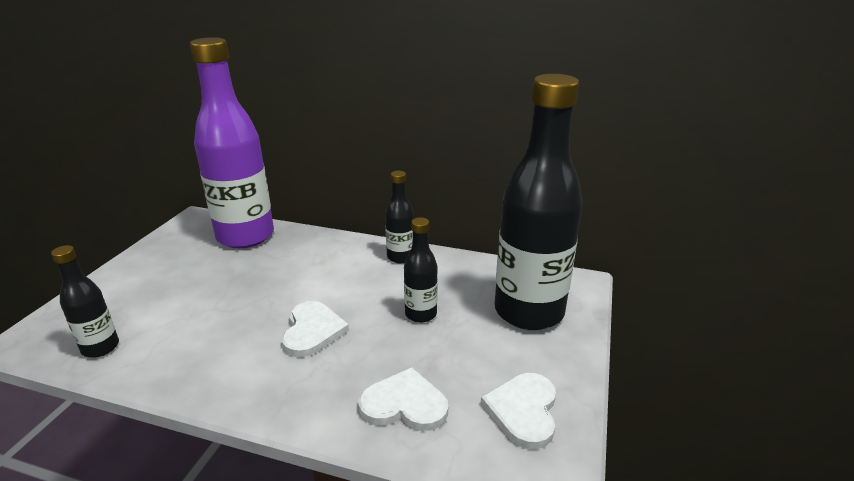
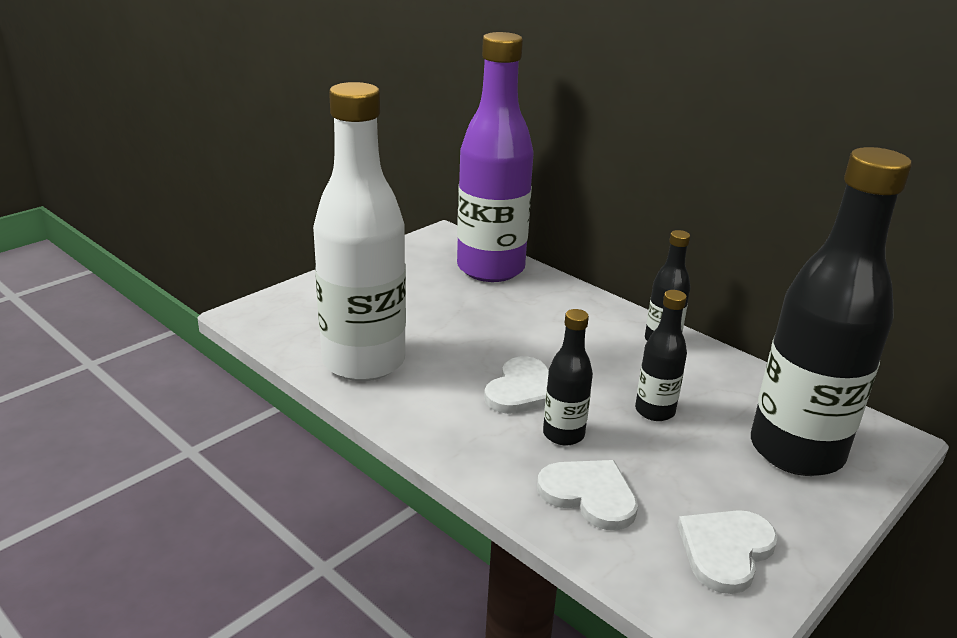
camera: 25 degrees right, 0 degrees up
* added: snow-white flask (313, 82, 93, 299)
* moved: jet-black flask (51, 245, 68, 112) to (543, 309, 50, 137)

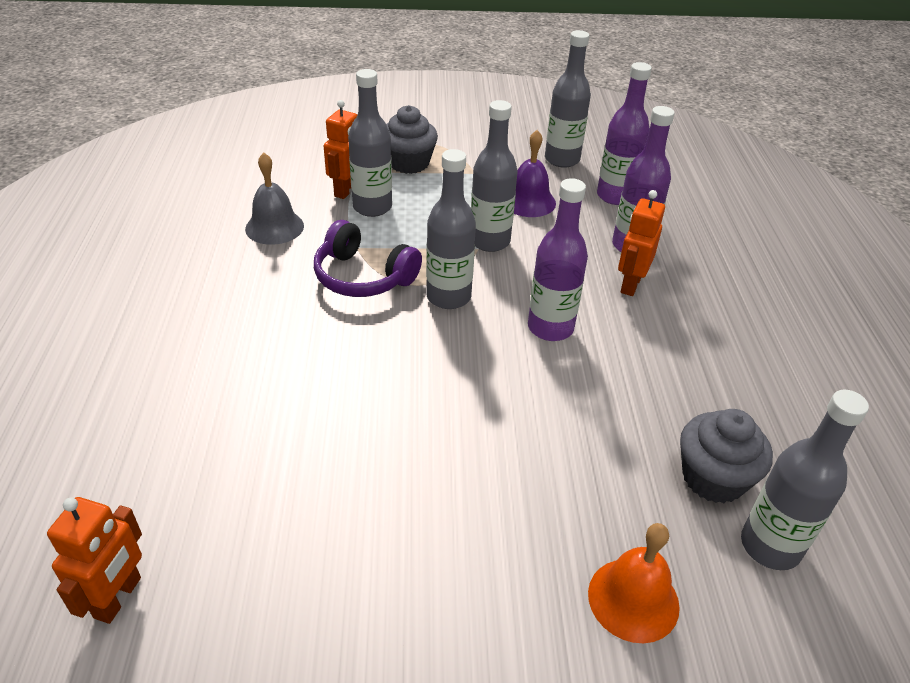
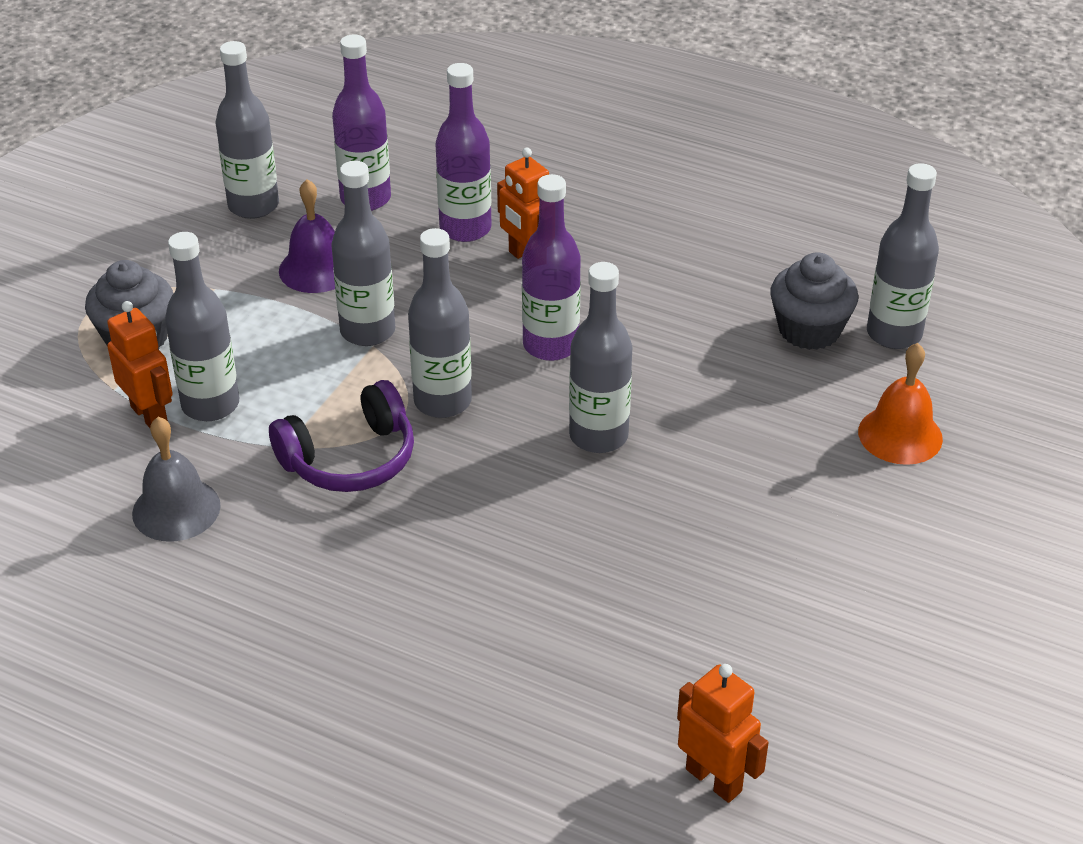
camera: 60 degrees left, 0 degrees up
* added: ash-grey flask (569, 262, 63, 191)

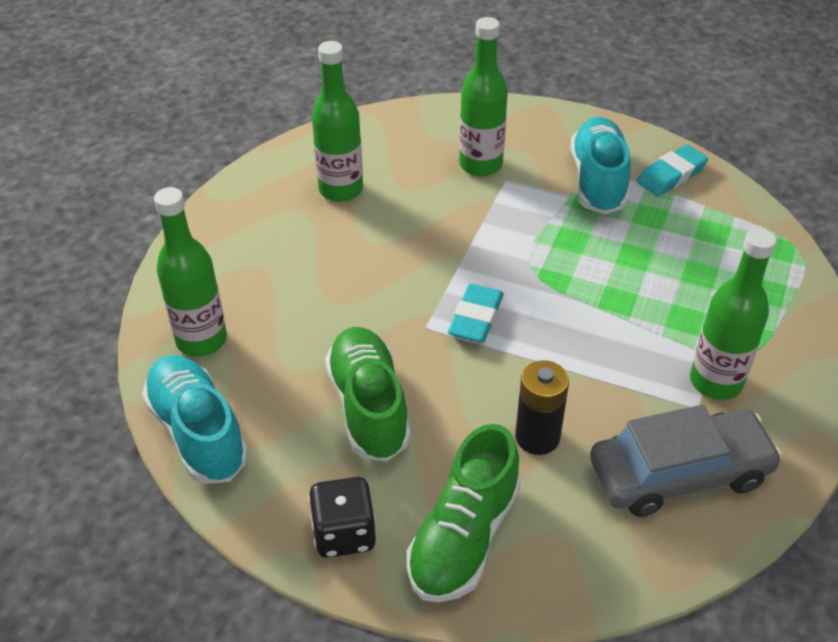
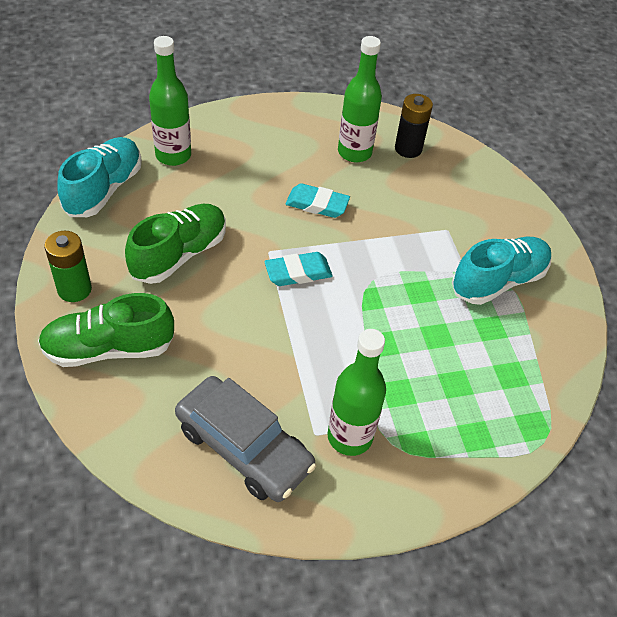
camera: 50 degrees right, 5 degrees up
* replaced: jet-black dice (308, 477, 68, 81) to green battery (45, 231, 47, 71)
* moved: teal gum eraser (636, 144, 72, 52) to (285, 183, 65, 35)
* moved: jet-black battery (515, 360, 54, 95) to (395, 94, 38, 64)
* removed: green flask (459, 17, 49, 159)

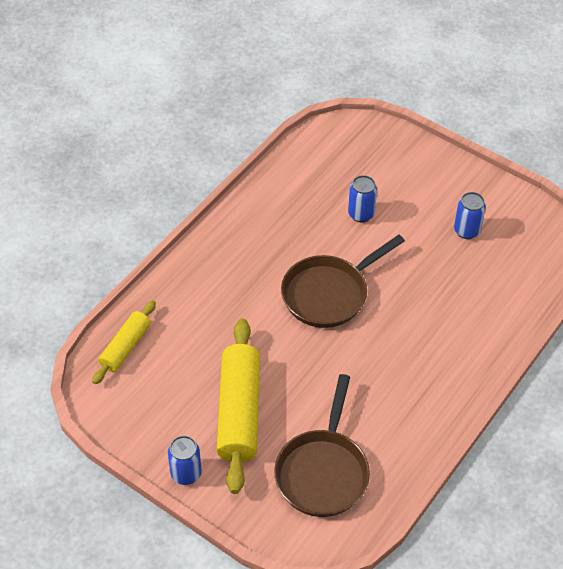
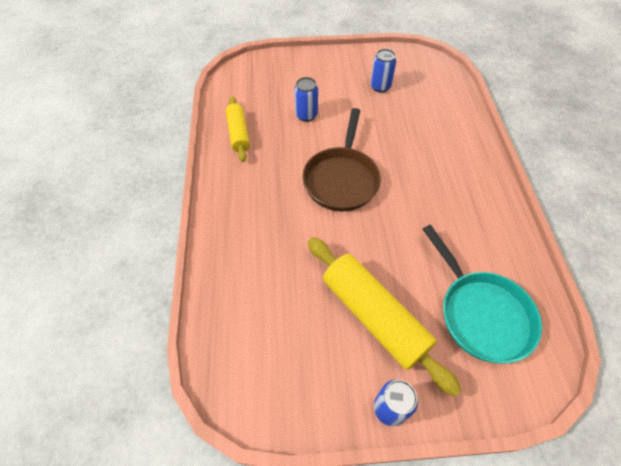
camera: 40 degrees left, 5 degrees up
* moved: bright yellow rolling pin (92, 300, 64, 84) to (226, 96, 24, 66)
* recoloured: brown skillet (274, 374, 96, 143) to teal skillet (423, 225, 119, 139)

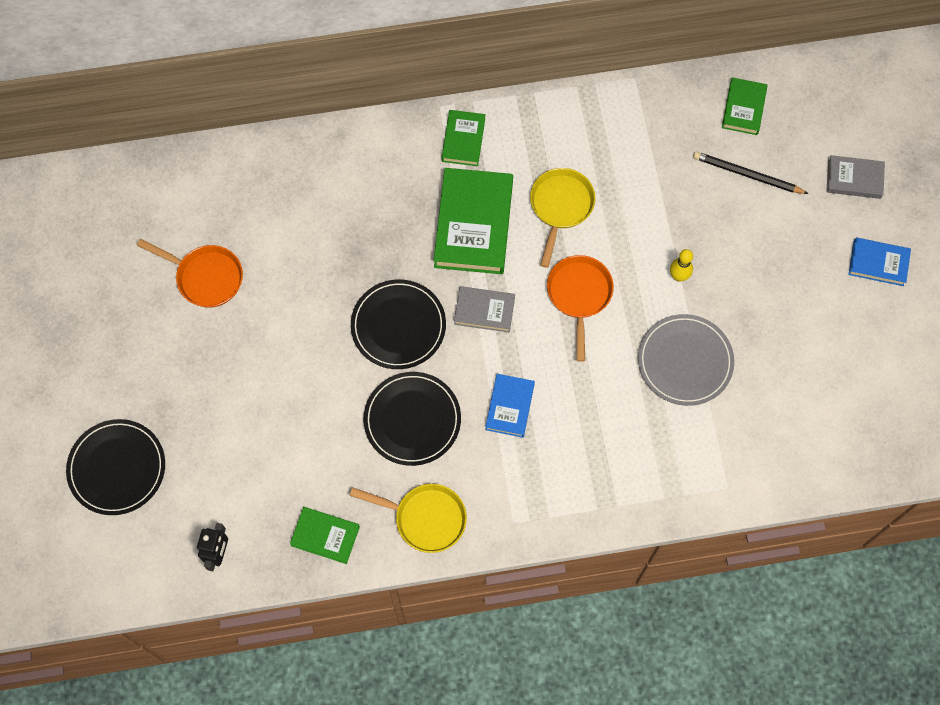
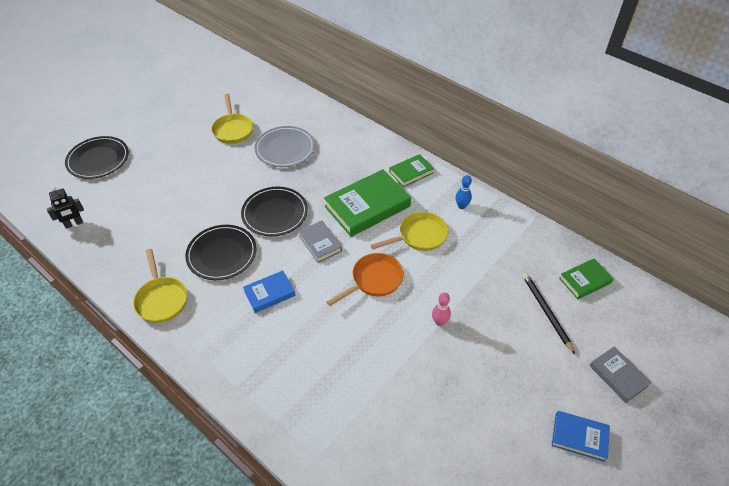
camera: 50 degrees right, 20 degrees down
* recoloured: orange skillet (137, 239, 106, 68) to bright yellow skillet (211, 94, 42, 50)
* moved: ash-grey flat dish (638, 314, 96, 92) to (255, 126, 60, 41)
* recoloured: bright yellow bowling pin (670, 249, 23, 32) to pink bowling pin (432, 293, 19, 33)
* added: cobalt bowling pin (455, 175, 17, 34)
* turned: cobalt hardback (848, 238, 63, 48) = (552, 411, 58, 51) 45 degrees counterclockwise
* removed: green hardback (290, 507, 70, 57)

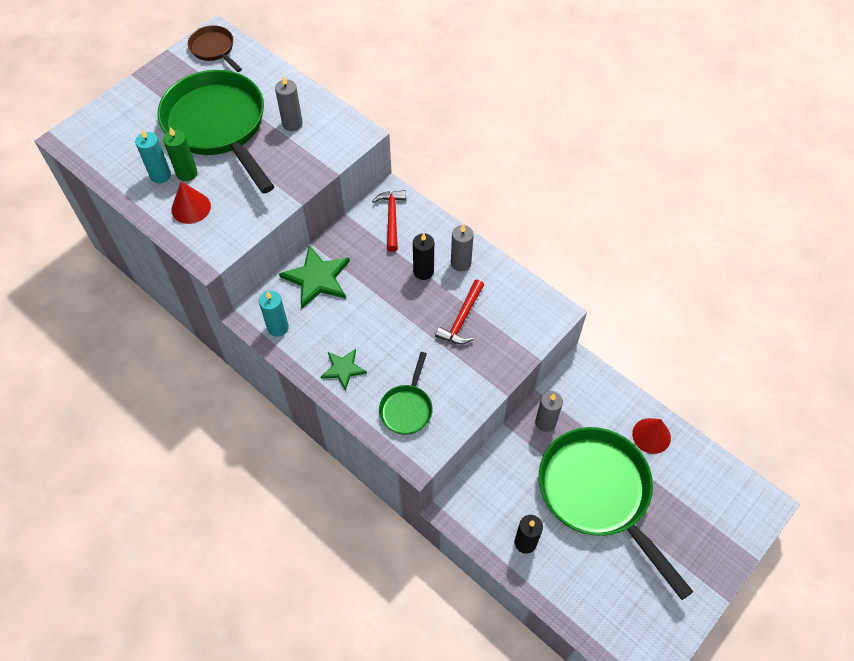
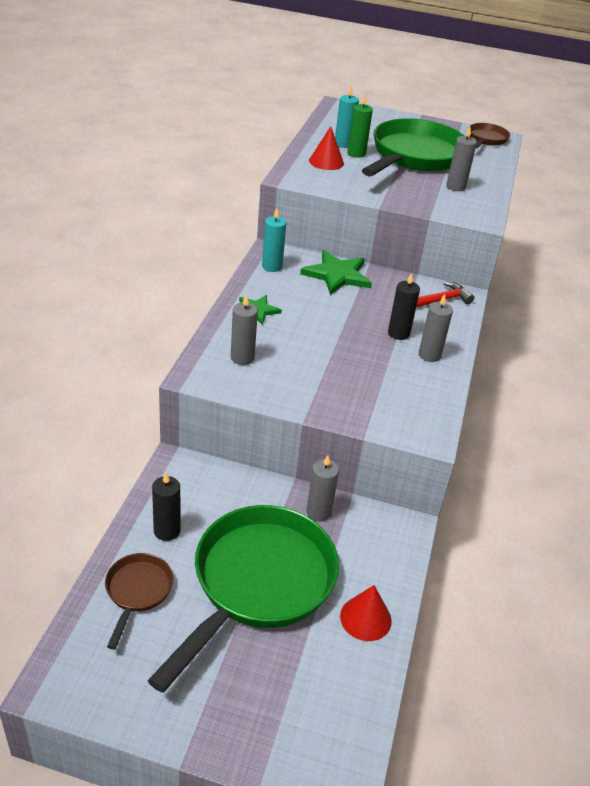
camera: 60 degrees right, 20 degrees down
* added: brown skillet (105, 553, 68, 96)
* replaced: green skillet (379, 352, 54, 83) to ash-grey wax candle (231, 295, 27, 70)
* removed: scarlet carpenter's hammer (435, 280, 49, 64)

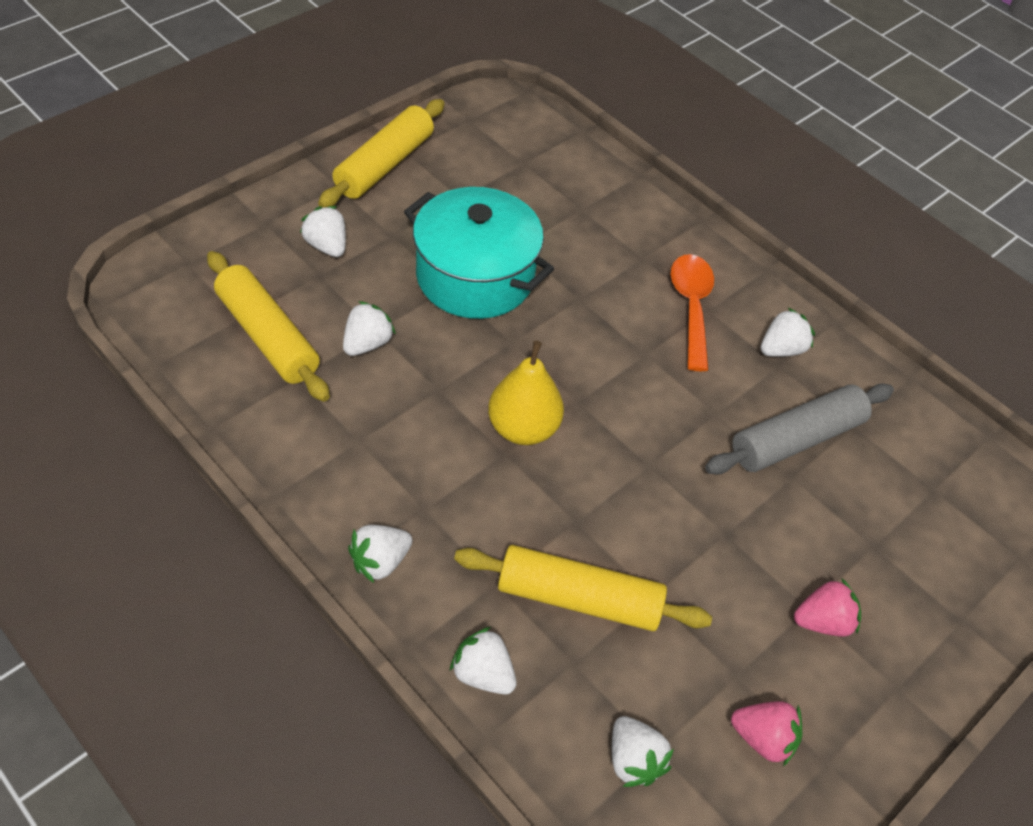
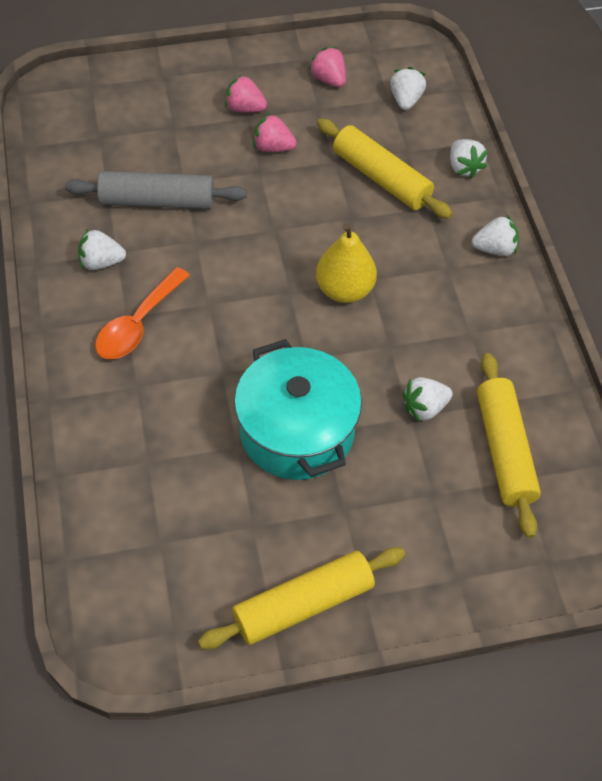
camera: 145 degrees left, 5 degrees up
* added: pink berry (253, 113, 44, 39)
* removed: snow-white berry (300, 206, 46, 51)

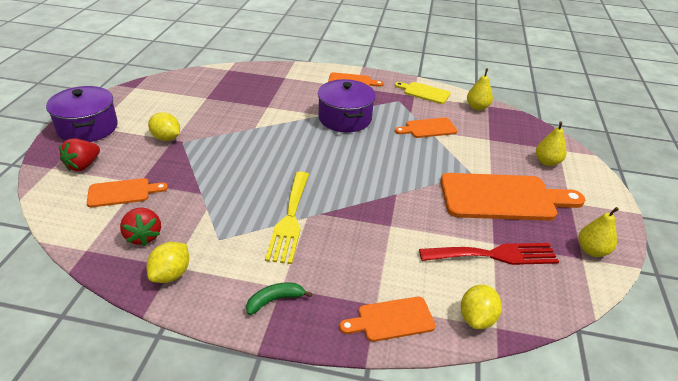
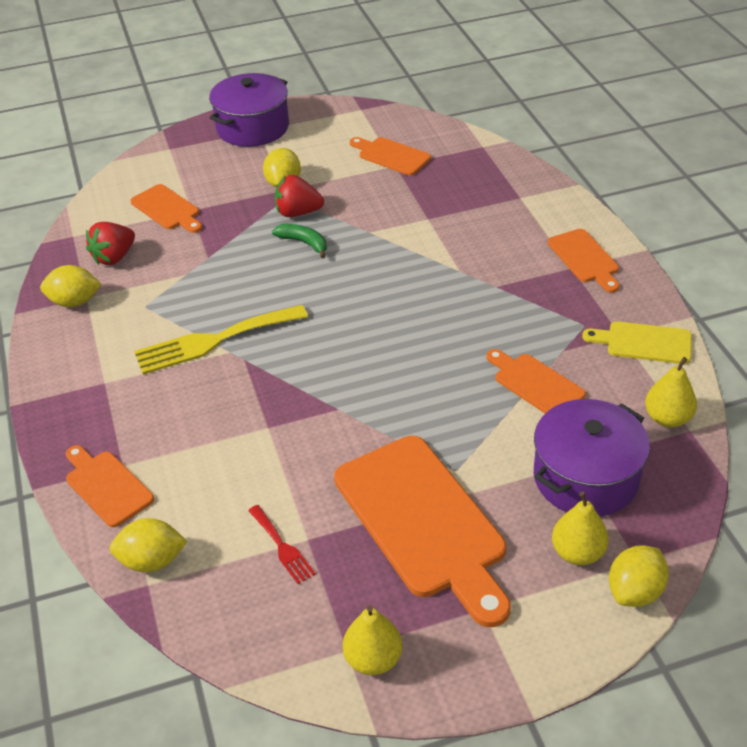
camera: 65 degrees right, 5 degrees up
* resized: scarlet fork (419, 243, 140, 22) = (248, 505, 68, 79) x0.51
* moved: green banana (246, 282, 67, 33) to (272, 224, 55, 34)
* moved: scarlet berry (59, 138, 41, 33) to (275, 175, 49, 42)
* added: orange cutting board (350, 137, 81, 38)
* moved: purple pot (318, 79, 58, 53) to (534, 399, 116, 117)
* turned: bright yellow cutting board (395, 82, 56, 22) = (582, 321, 110, 43) 75 degrees counterclockwise
* added: bright yellow toy lemon (609, 545, 60, 62)

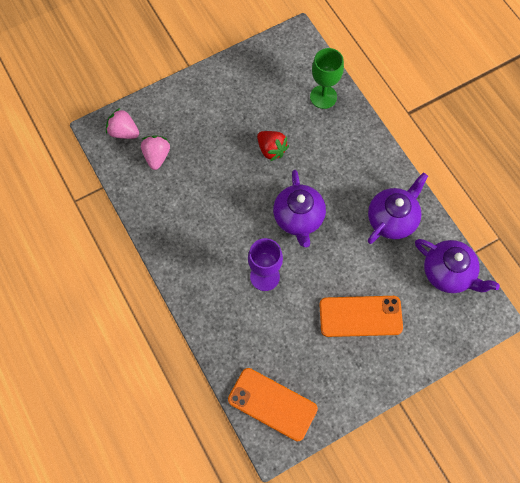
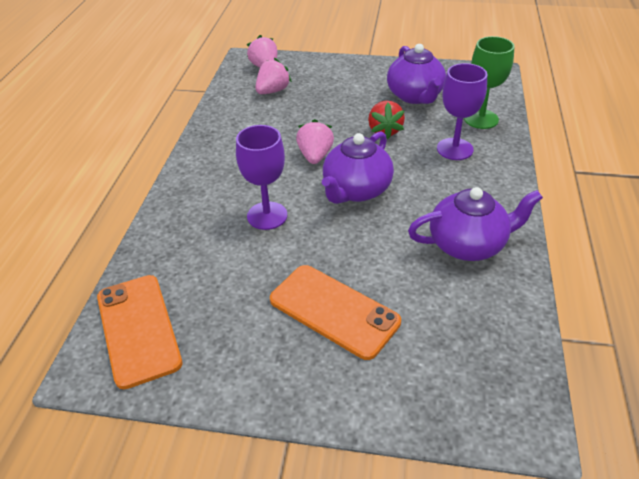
camera: 40 degrees right, 25 degrees down
* added: pink berry (296, 119, 38, 45)
* moved: purple teapot (415, 239, 85, 54) to (387, 44, 59, 60)
* added: purple goblet (437, 63, 50, 97)

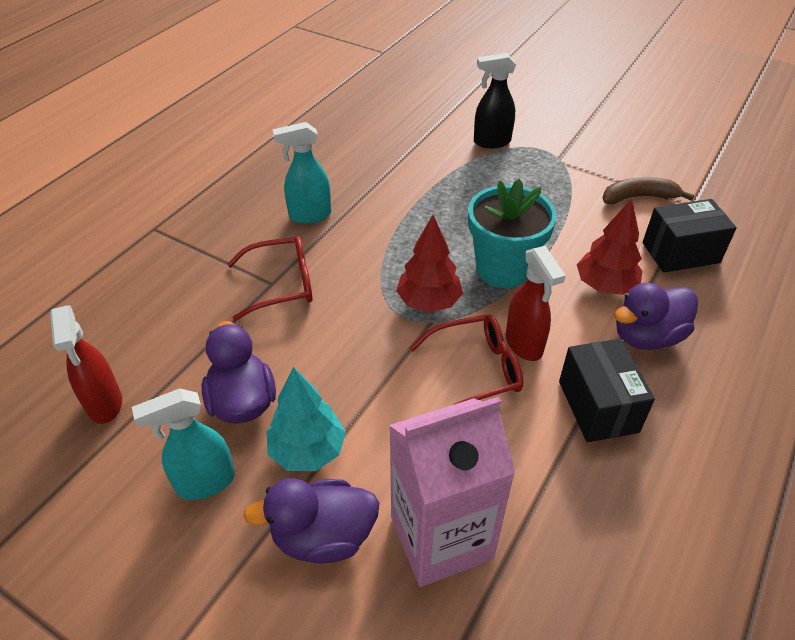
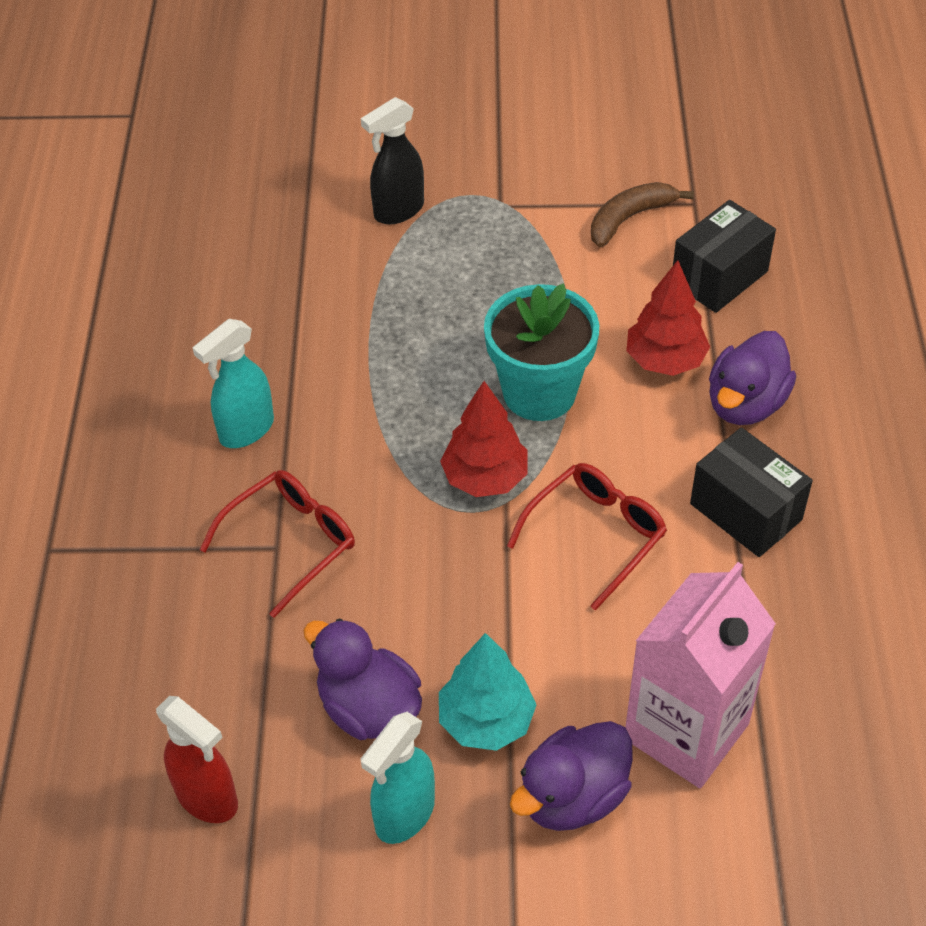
camera: 30 degrees left, 5 degrees up
* removed: scarlet spray cleaner (505, 246, 61, 115)

